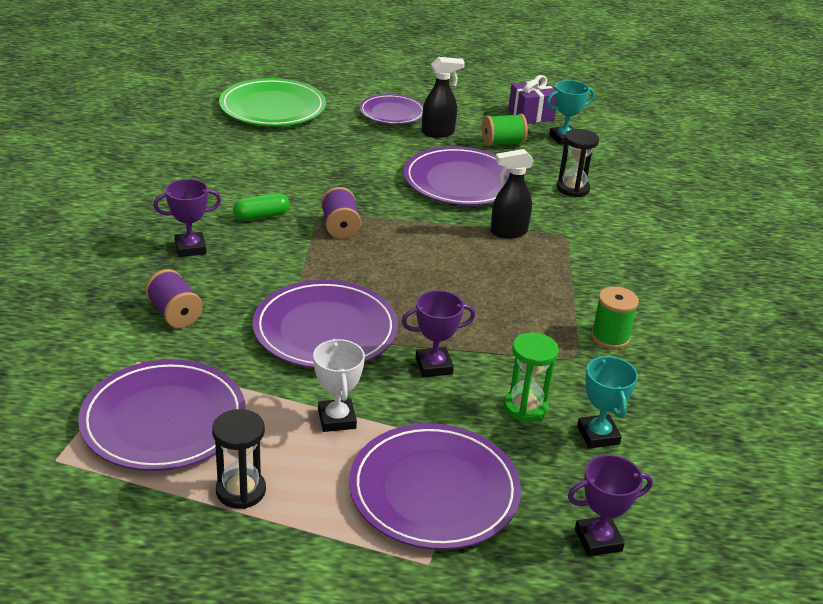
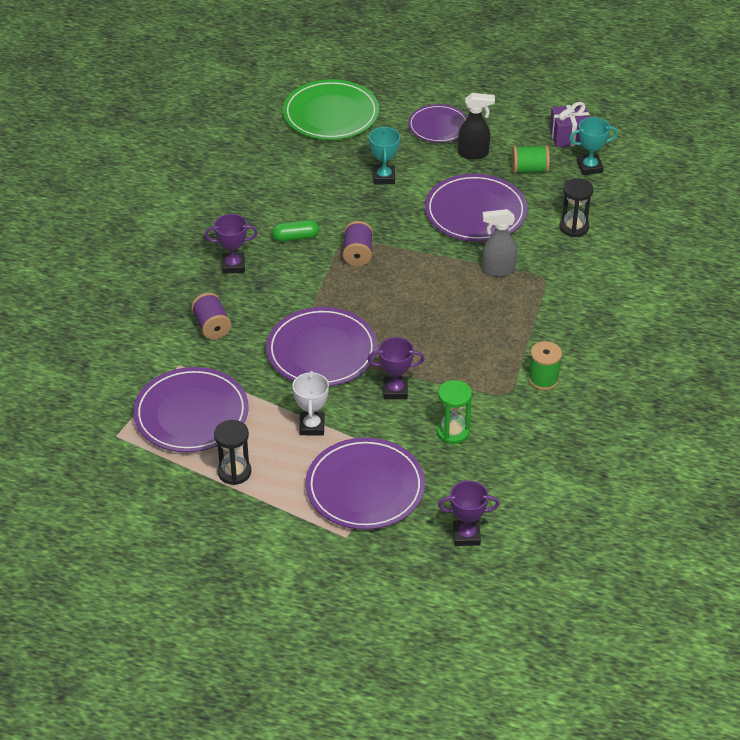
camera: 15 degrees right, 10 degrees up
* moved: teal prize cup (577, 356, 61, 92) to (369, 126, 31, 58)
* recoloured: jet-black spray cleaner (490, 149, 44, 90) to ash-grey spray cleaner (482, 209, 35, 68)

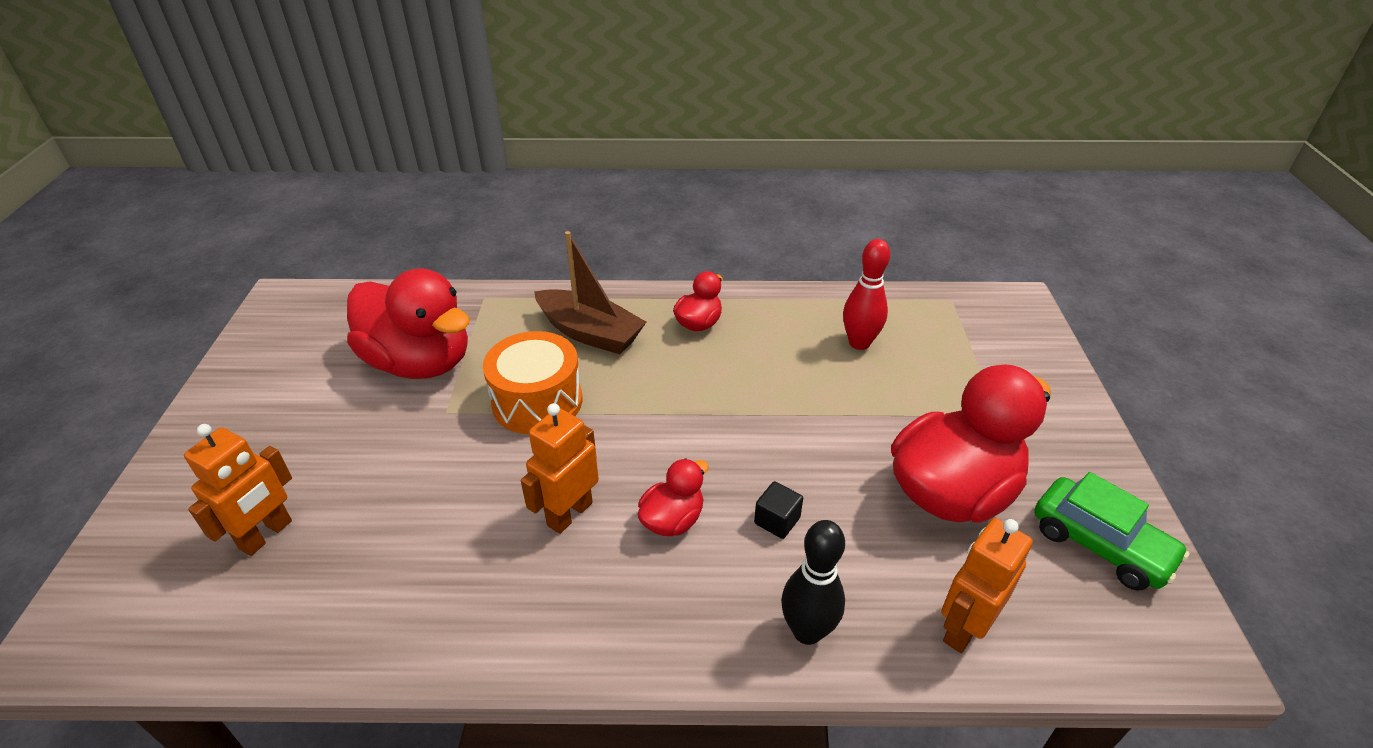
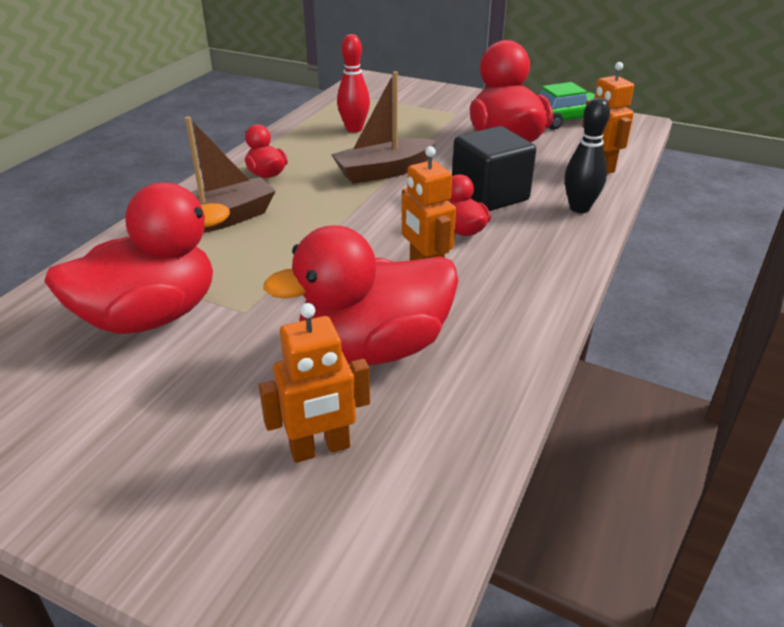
camera: 65 degrees left, 5 degrees down
* turned: orange toy robot (184, 424, 108, 132) = (259, 303, 111, 160) 105 degrees clockwise
* added: scarlet rubber duck (263, 225, 196, 140)
* added: brown sailboat (331, 71, 105, 113)
* resized: jet-black solid cube (754, 481, 49, 58) = (452, 126, 84, 85) x2.32
* removed: orange toy drum (483, 331, 99, 103)

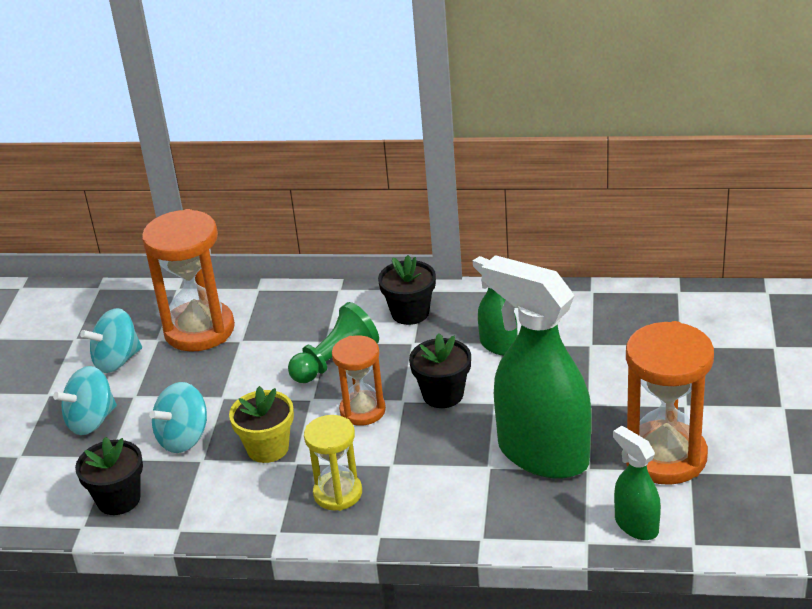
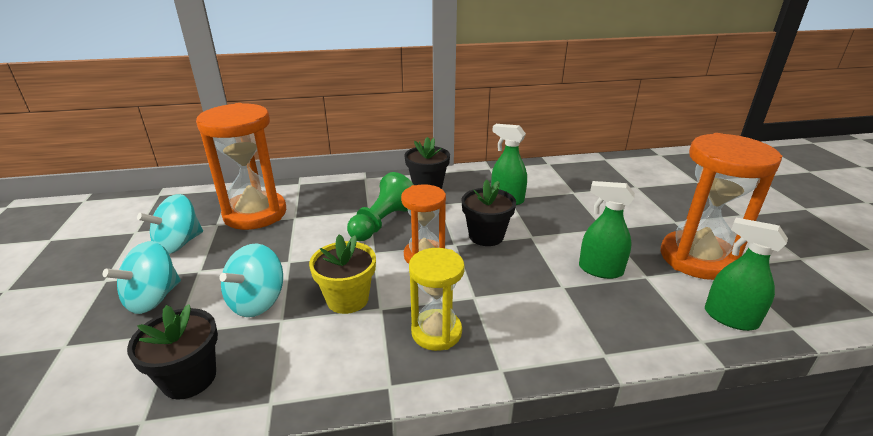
camera: 20 degrees left, 5 degrees down
* resized: green spray cleaner (481, 255, 111, 224) = (579, 181, 56, 98) x0.48

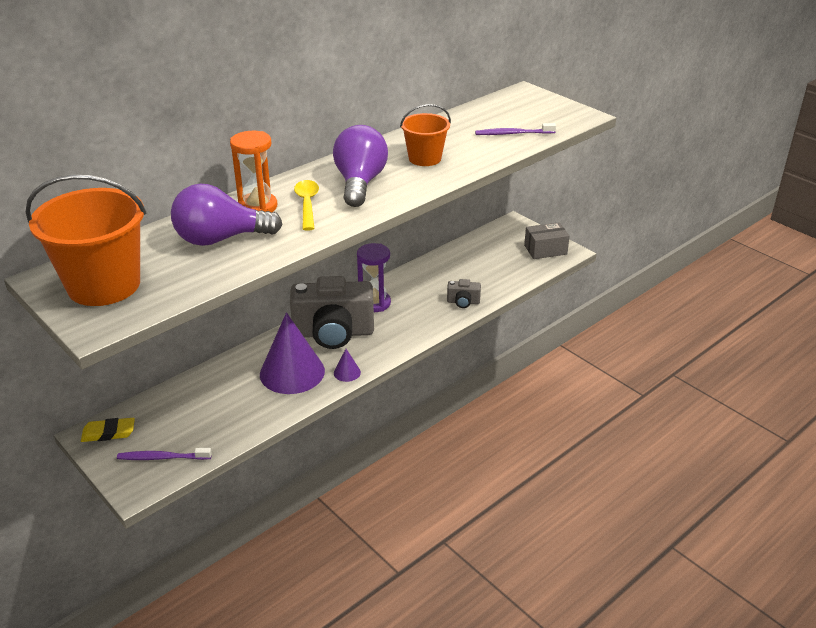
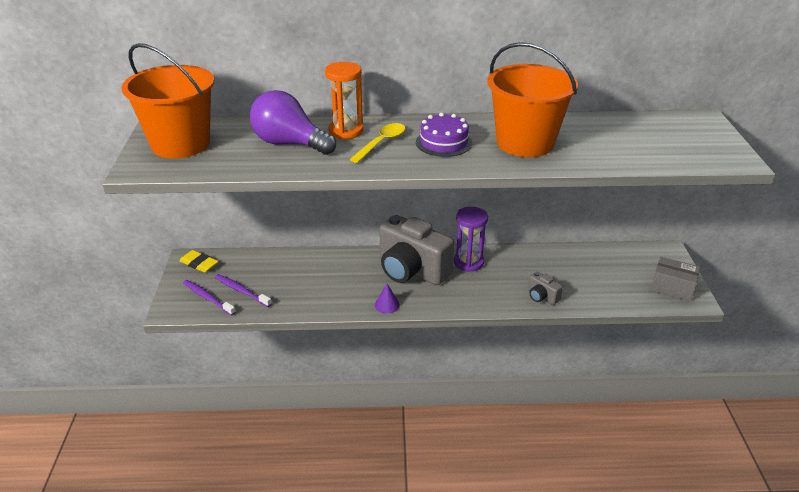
camera: 40 degrees right, 0 degrees up
* moved: purple dental brush (475, 123, 81, 12) to (215, 274, 57, 33)
* replaced: purple bulb (333, 125, 55, 82) to purple layer cake (416, 113, 56, 44)
* resized: orange bucket (400, 104, 51, 62) = (487, 42, 91, 115) x1.74
* removed: purple cone shape (260, 312, 65, 82)

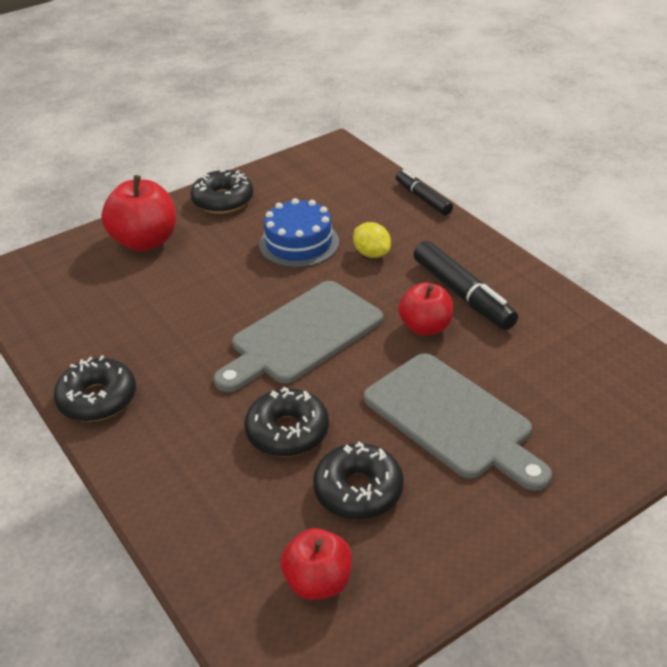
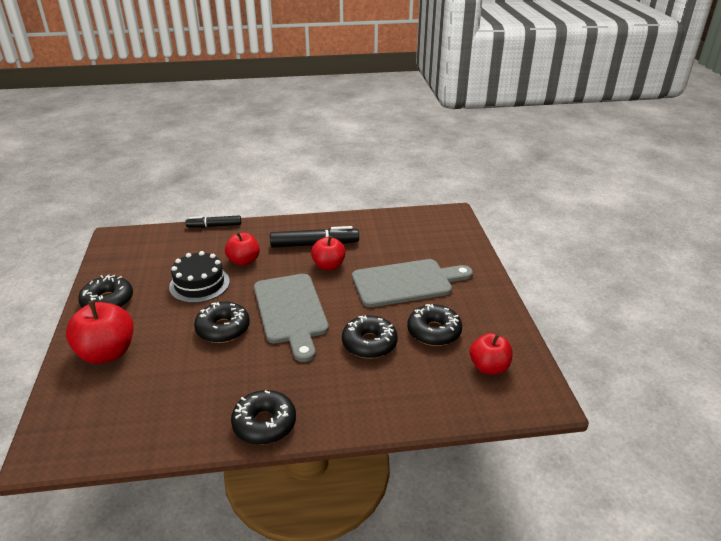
camera: 65 degrees left, 5 degrees down
* recoloured: cobalt layer cake (259, 198, 80, 70) to jet-black layer cake (169, 251, 61, 52)
* added: jet-black doughnut (194, 302, 56, 41)
* replaced: bright yellow toy lemon (353, 222, 38, 36) to scarlet apple fruit (225, 232, 35, 34)

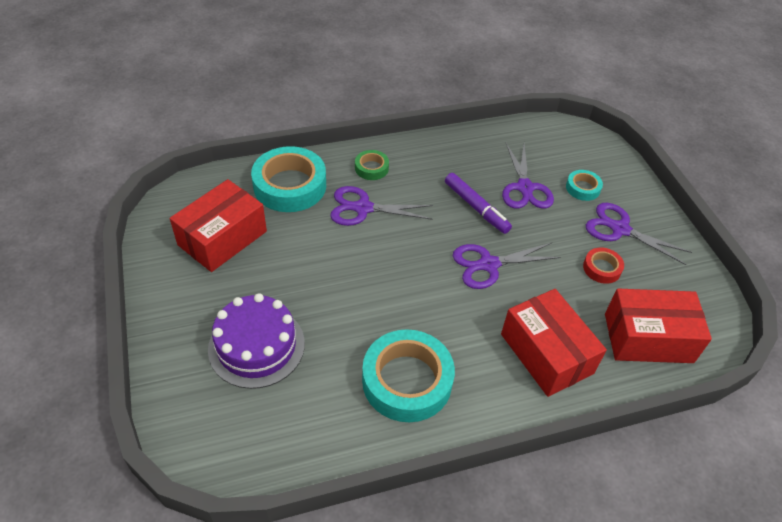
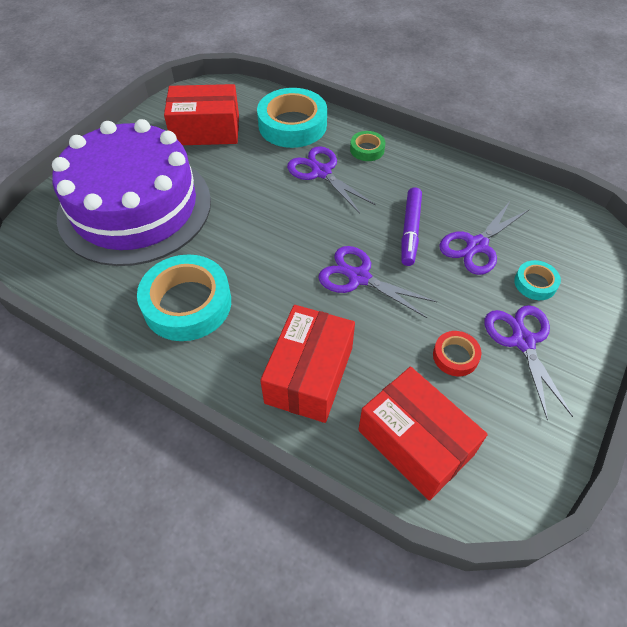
camera: 50 degrees right, 5 degrees up
* resized: purple layer cake (208, 293, 97, 96) = (52, 119, 159, 147) x1.79

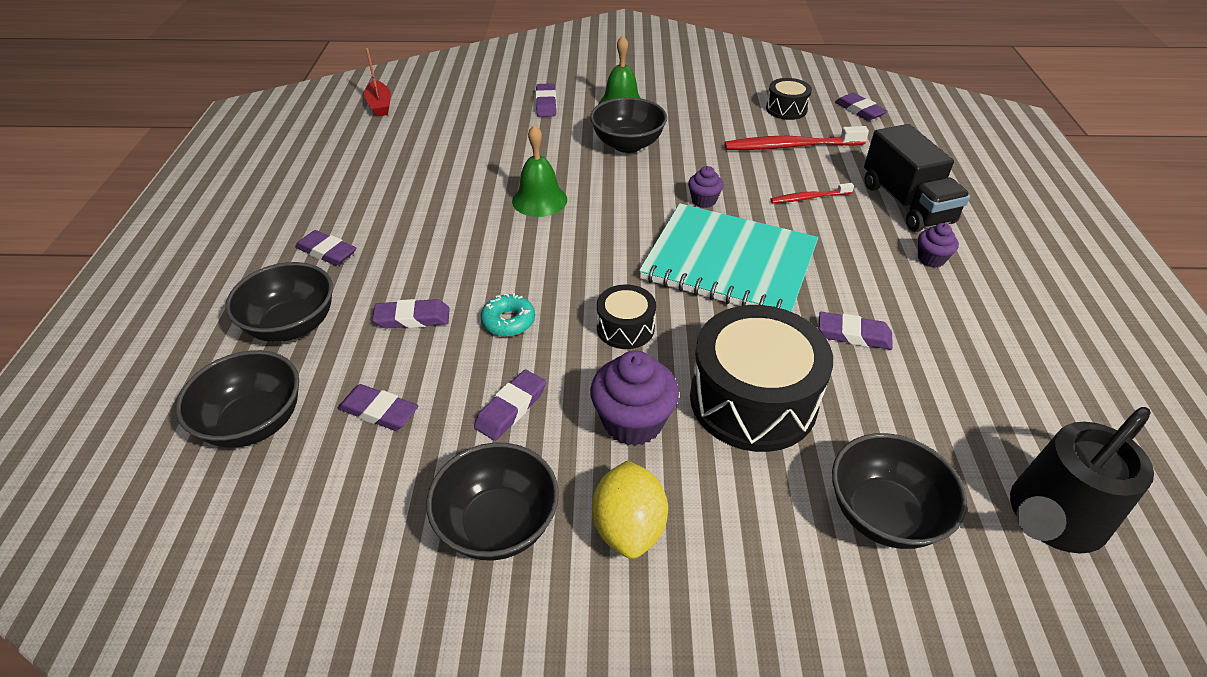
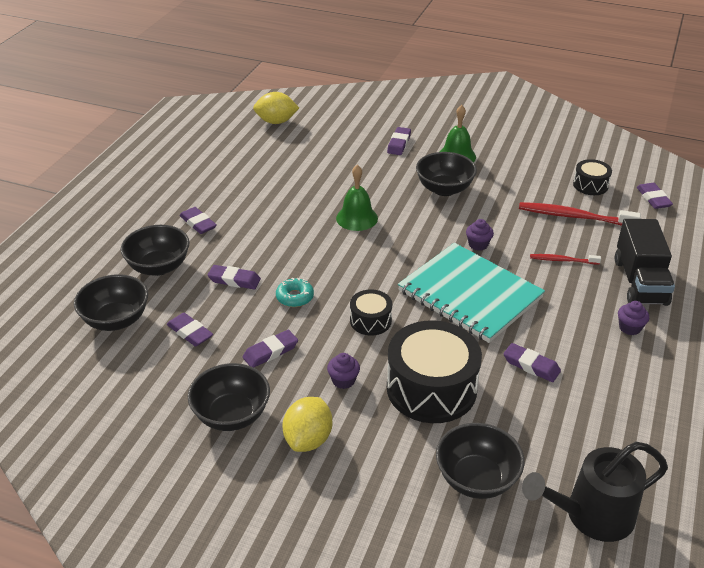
camera: 20 degrees right, 5 degrees down
* replaced: scarlet sailboat (364, 48, 27, 69) to bright yellow toy lemon (253, 92, 46, 32)
* resized: purple cupcake (590, 351, 89, 95) = (327, 353, 33, 36) x0.56

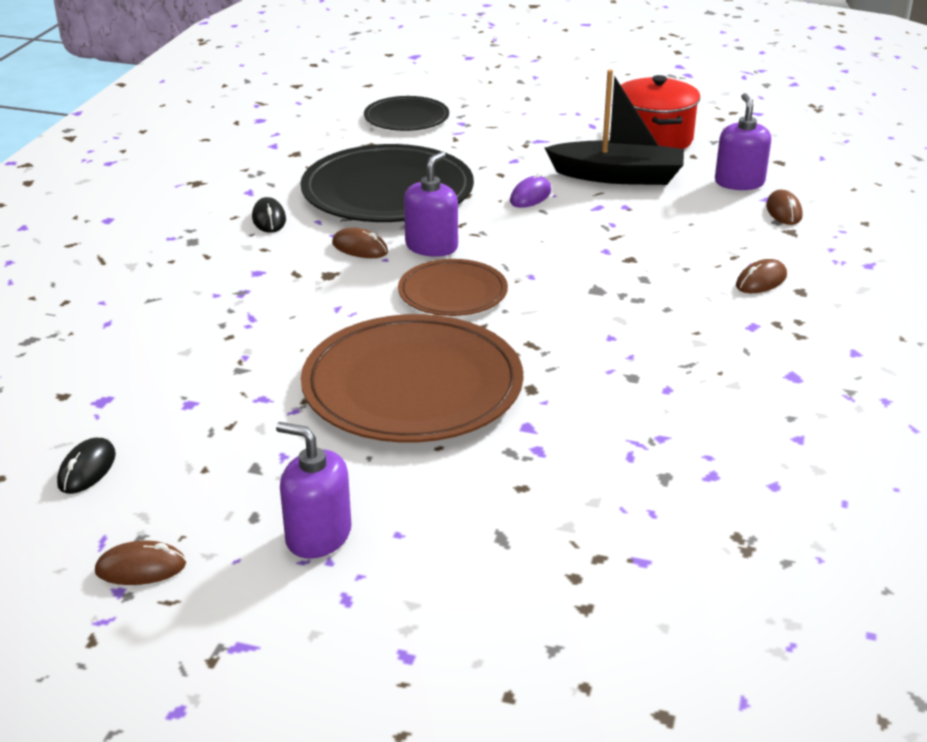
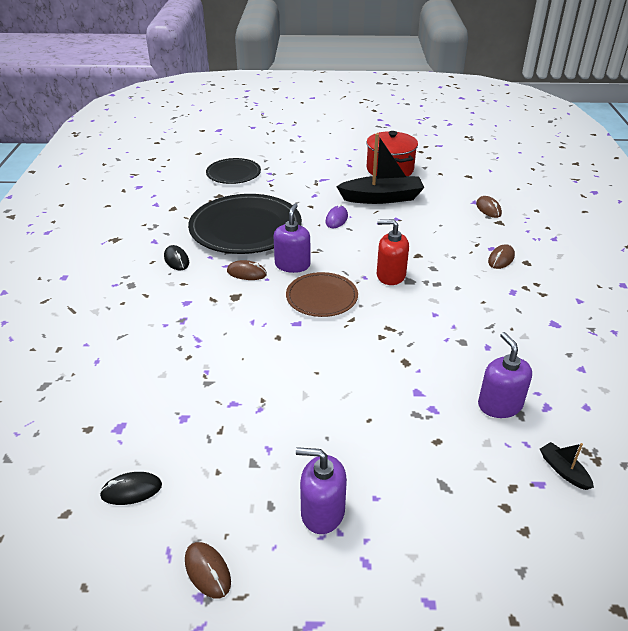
camera: 15 degrees left, 5 degrees up
* turned: jet-black mouse (57, 438, 59, 56) = (100, 472, 62, 33) 75 degrees clockwise
* turned: brown mouse (95, 540, 91, 45) = (185, 542, 46, 57) 75 degrees clockwise
* added: scarlet pump bottle (377, 219, 32, 66)
* moved: purple pump bottle (715, 93, 56, 97) to (478, 332, 54, 86)
* added: jet-black sailboat (540, 442, 54, 48)
* removed: brown flat dish (301, 314, 222, 129)

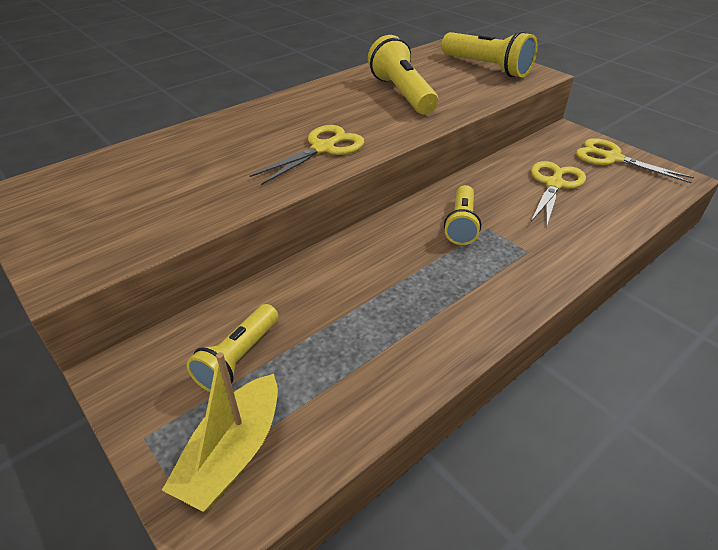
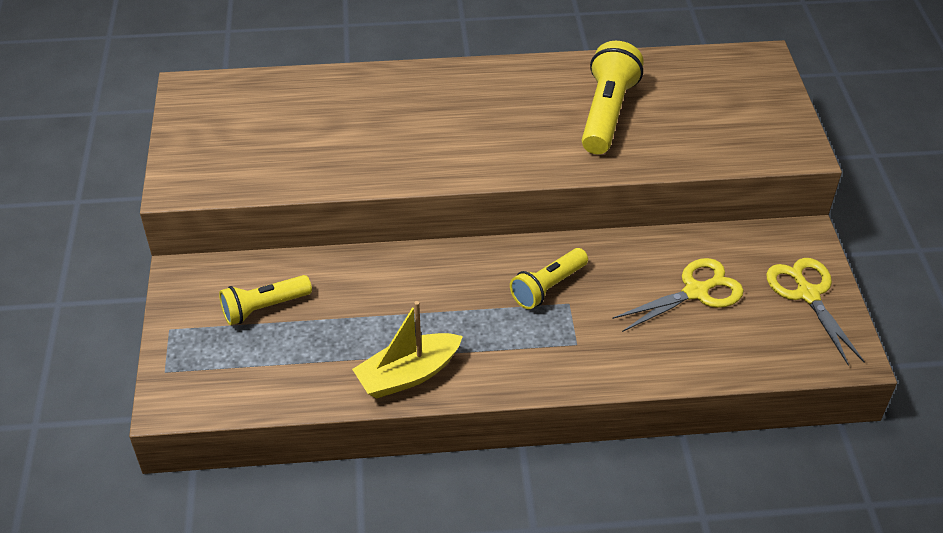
camera: 35 degrees right, 5 degrees up
* moved: bright yellow sailboat (162, 352, 116, 160) to (352, 301, 111, 98)
* removed: bright yellow shears (250, 125, 114, 60)
* removed: bright yellow torch (441, 31, 97, 46)

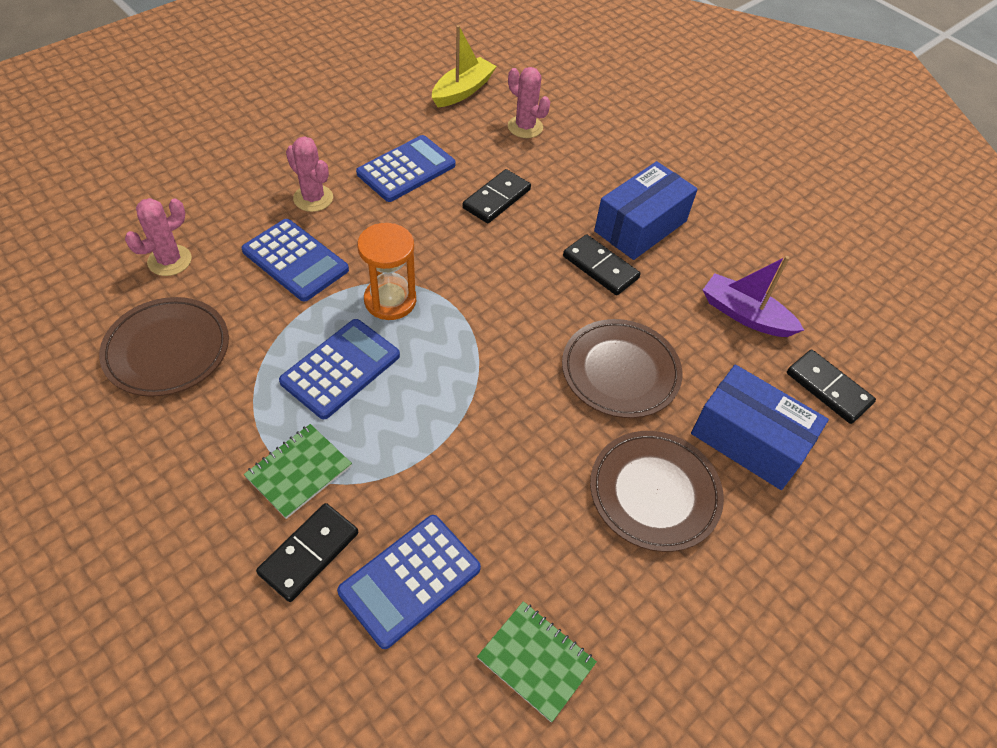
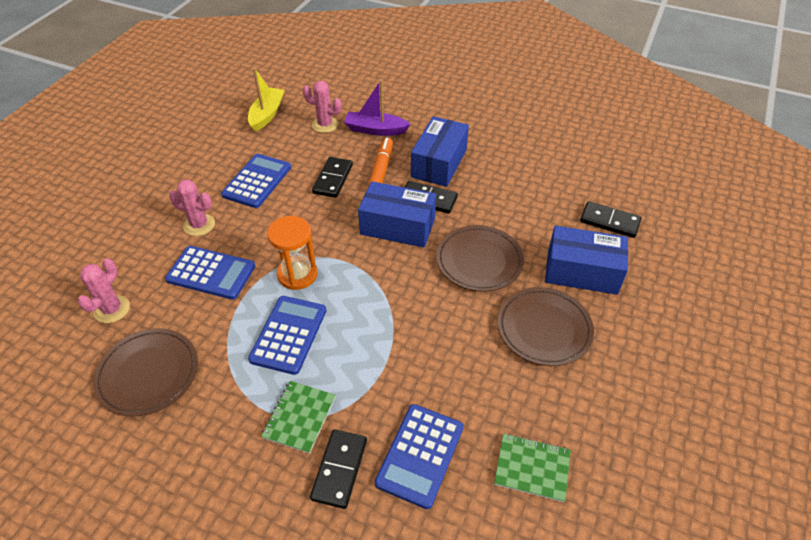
camera: 20 degrees left, 5 degrees down
* moved: purple sailboat (703, 256, 101, 81) to (344, 80, 67, 56)
* added: cobalt box (358, 181, 78, 66)
* added: orange marker pen (368, 138, 25, 49)

